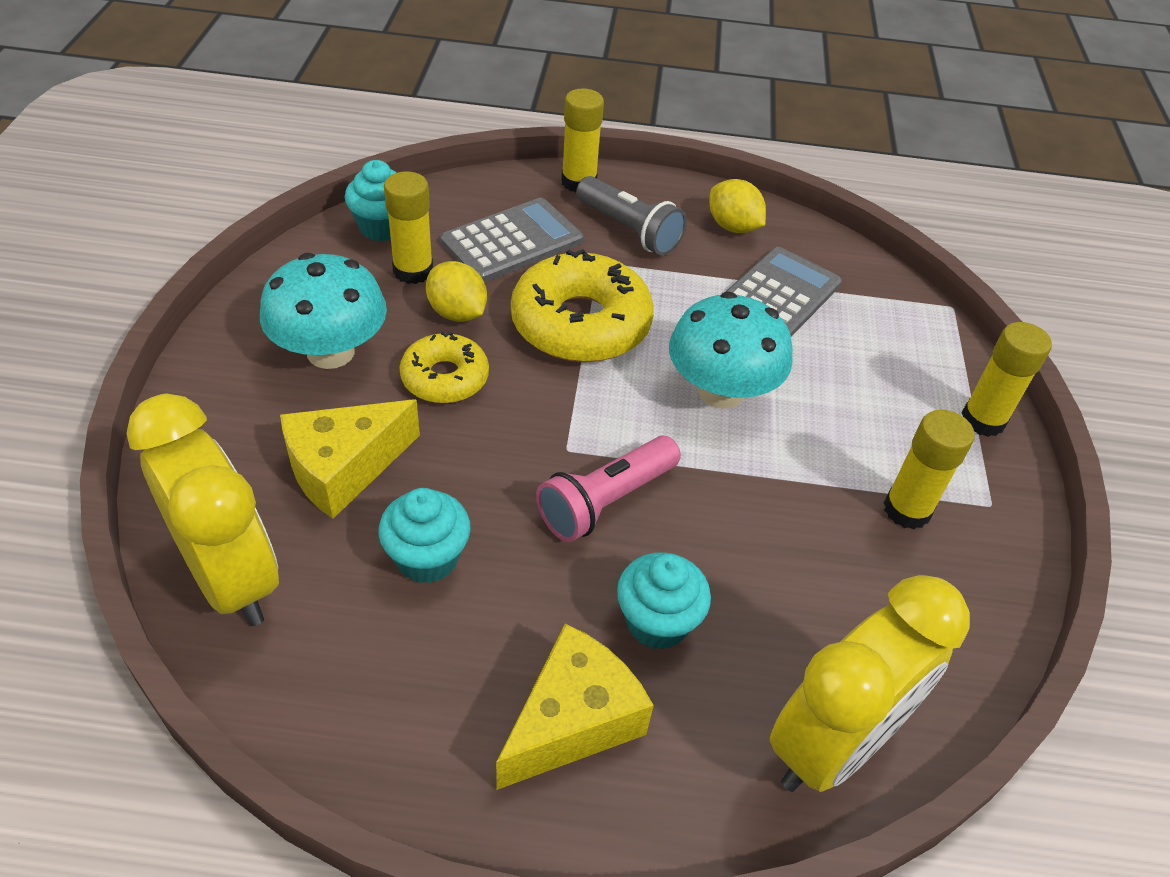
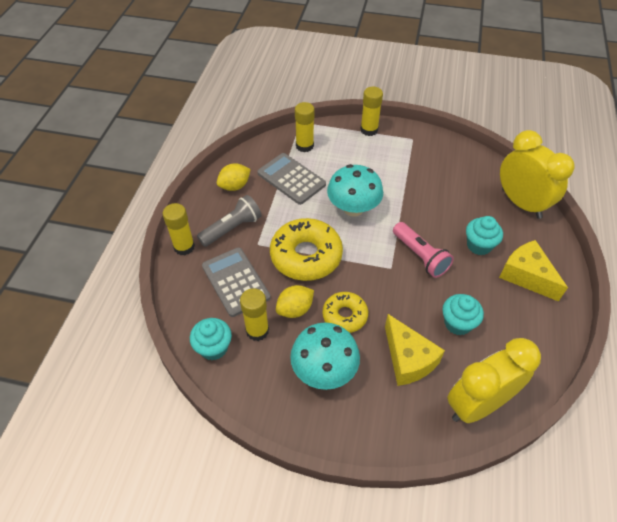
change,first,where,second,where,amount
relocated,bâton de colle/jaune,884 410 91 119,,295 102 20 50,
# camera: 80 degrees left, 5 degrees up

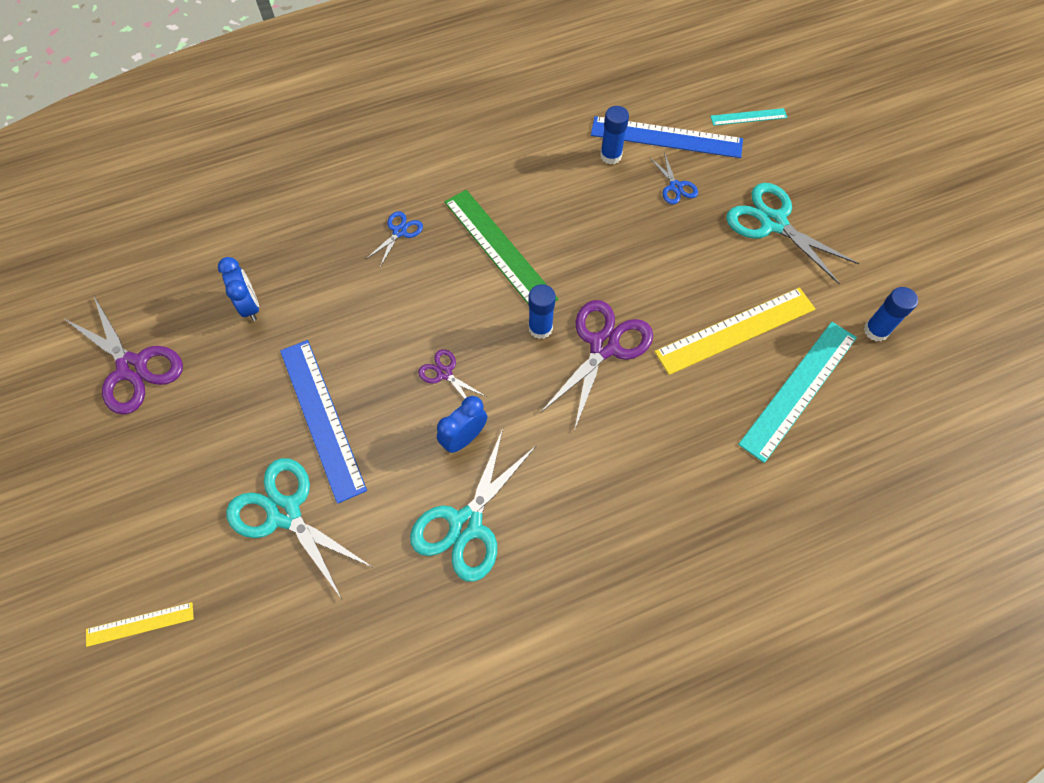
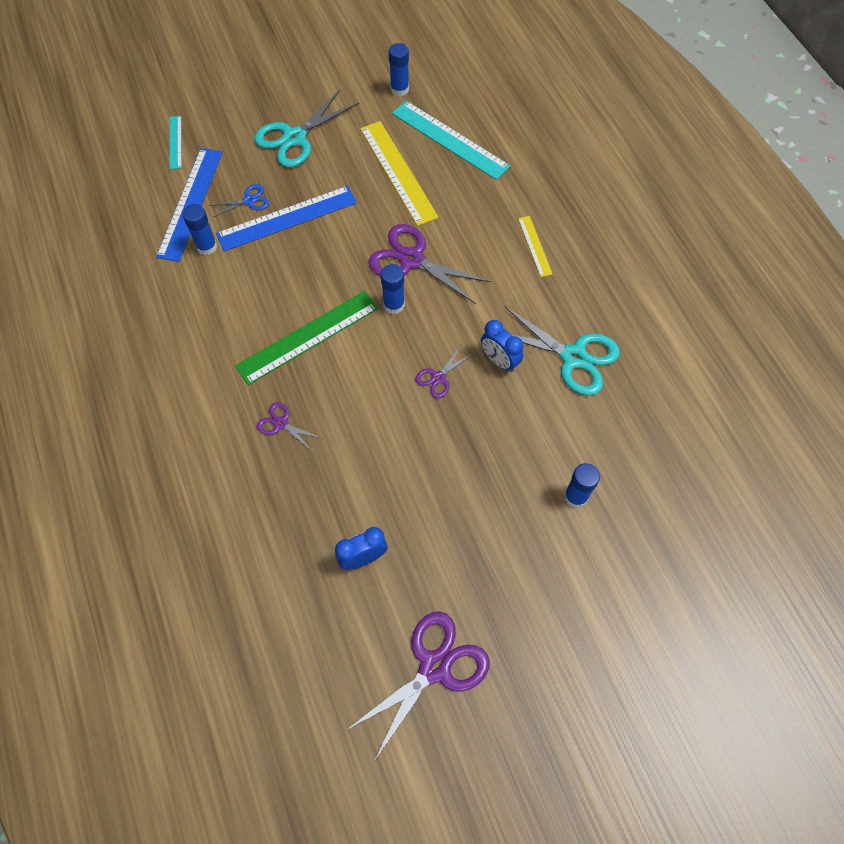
change,first,where,second,where,amount
relocated,règle/bleu,280 340 87 164,,216 186 141 66,
colour,ciseaux/bleu,366 211 57 56,ciseaux/violet,256 402 67 50,
relocated,règle/jaune,86 602 108 45,,518 216 35 61,
exchanged,ciseaux/turquoise,226 458 146 141,bâton de colle/bleu,564 463 36 45,
# camera: 90 degrees left, 0 degrees up

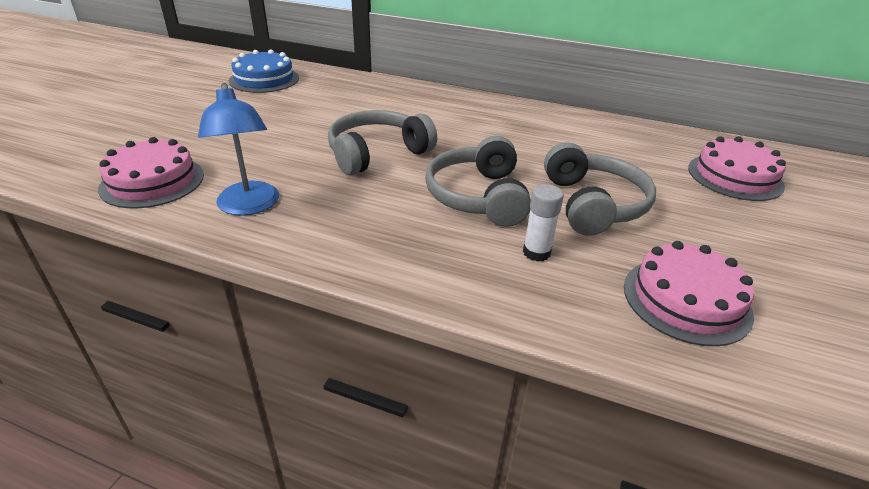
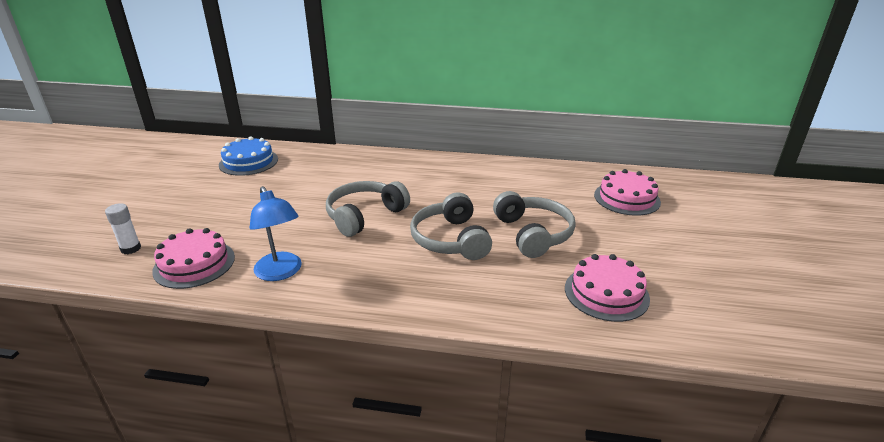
change,first,where,second,where,amount
relocated,bâton de colle/blanc,523 184 41 78,,105 203 36 51,
# camera: 10 degrees left, 5 degrees down

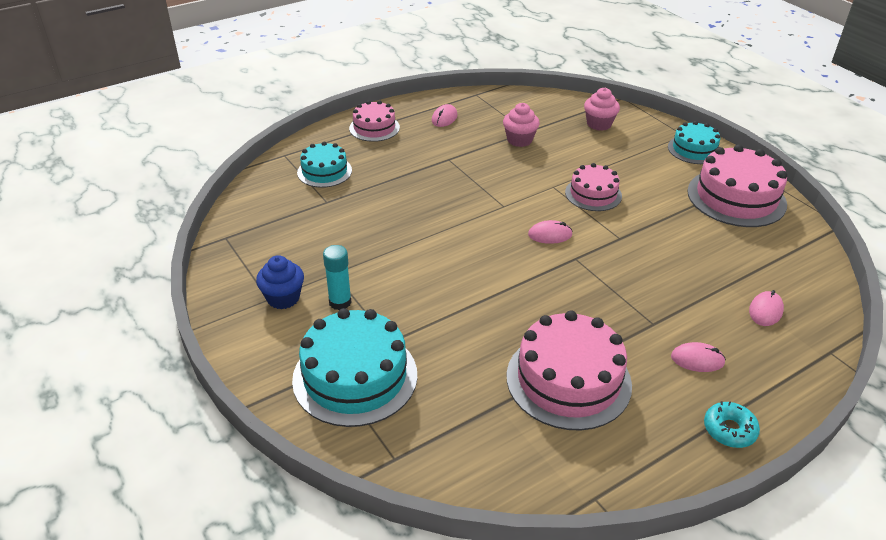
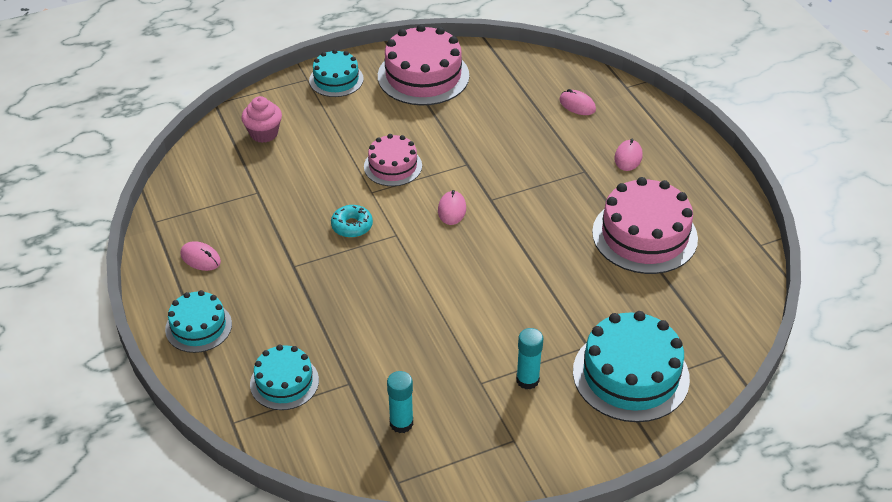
change,first,where,second,where,amount
colour,gâteau/rose,349 100 51 42,gâteau/turquoise,165 290 67 63,
relocated,beignet/turquoise,704 401 56 47,,331 205 42 33,
appeared,,,bâton de colle/turquoise,387 371 26 62,
missing,muffin/bleu,256 255 48 54,,,
missing,muffin/rose,503 103 37 44,,,
# camera: 80 degrees left, 5 degrees up

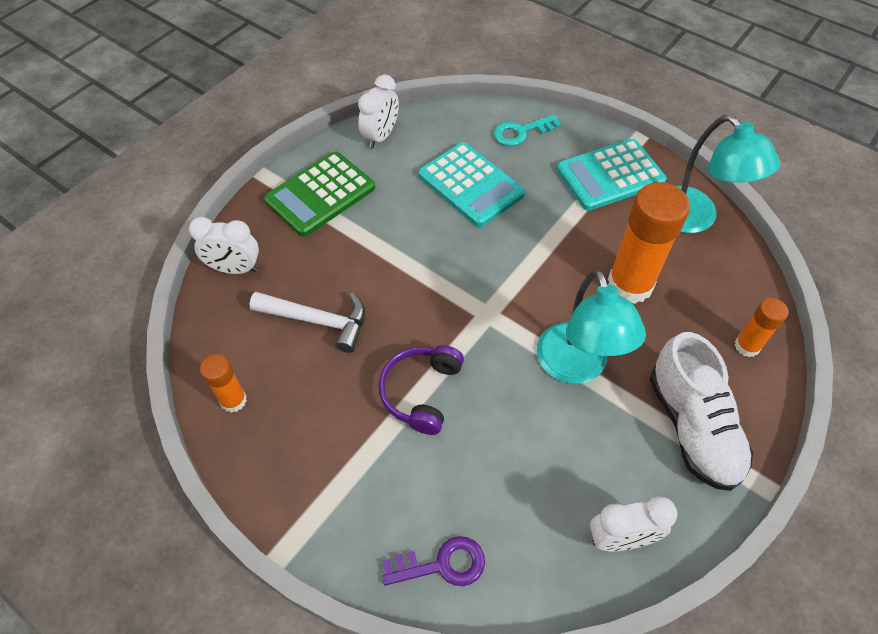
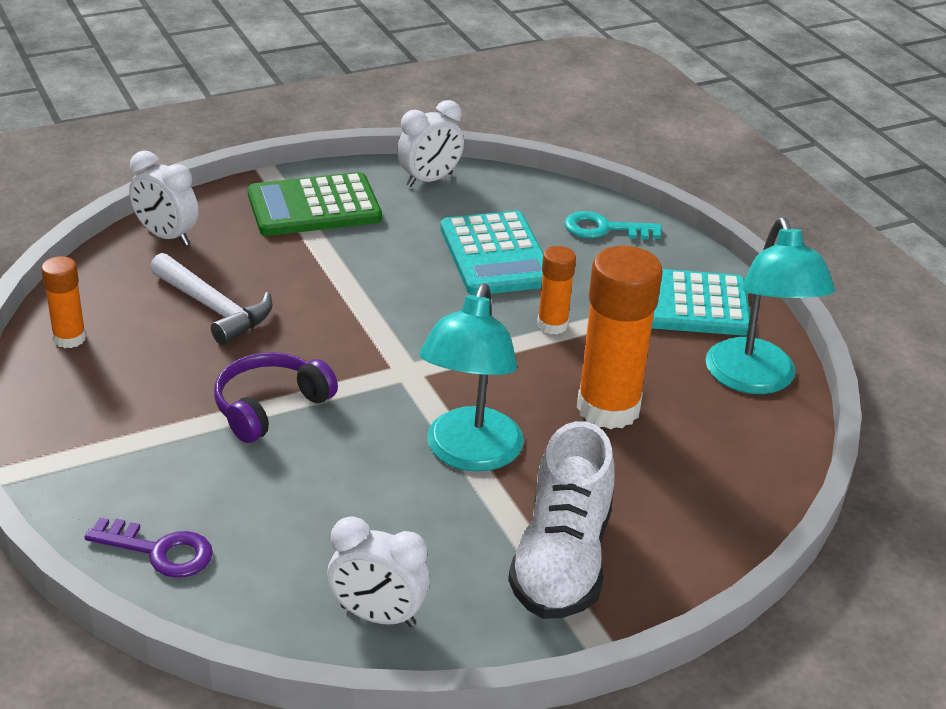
change,first,where,second,where,amount
relocated,bâton de colle/orange,735 298 53 59,,537 246 39 89,
# camera: 25 degrees right, 20 degrees down

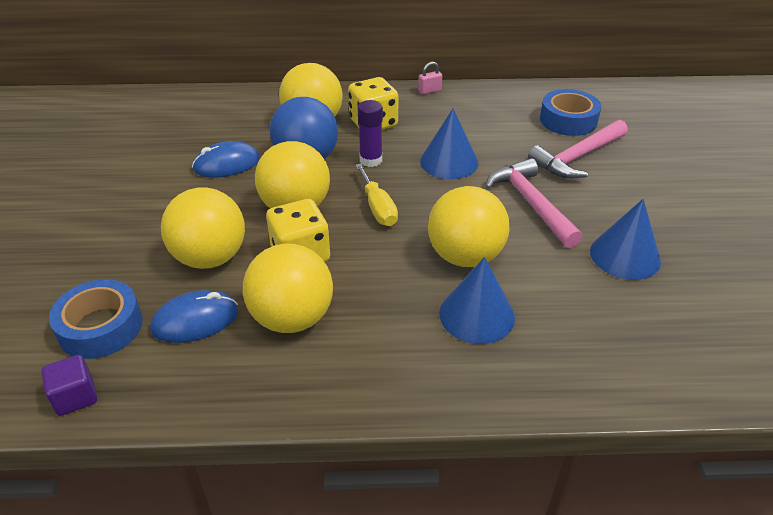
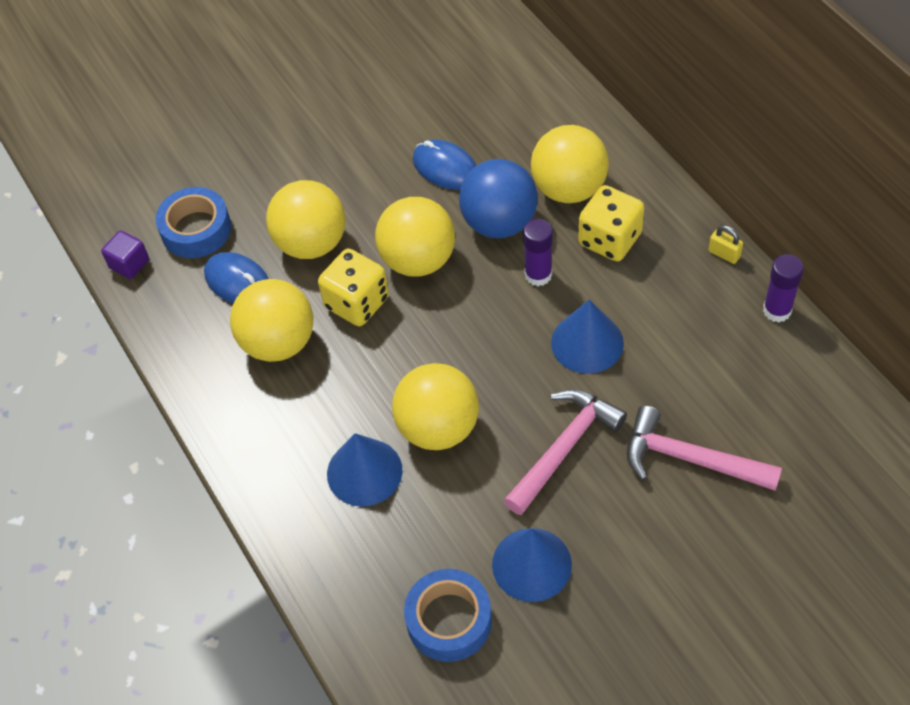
change,first,where,second,where,amount
relocated,ruban adhésif/bleu,540 89 61 47,,404 569 88 93,
colour,cadenas/rose,418 62 24 32,cadenas/jaune,708 225 35 39,
appeared,,,bâton de colle/violet,763 254 41 68,
missing,tournevis/jaune,355 164 43 62,,,
# camera: 65 degrees right, 15 degrees up

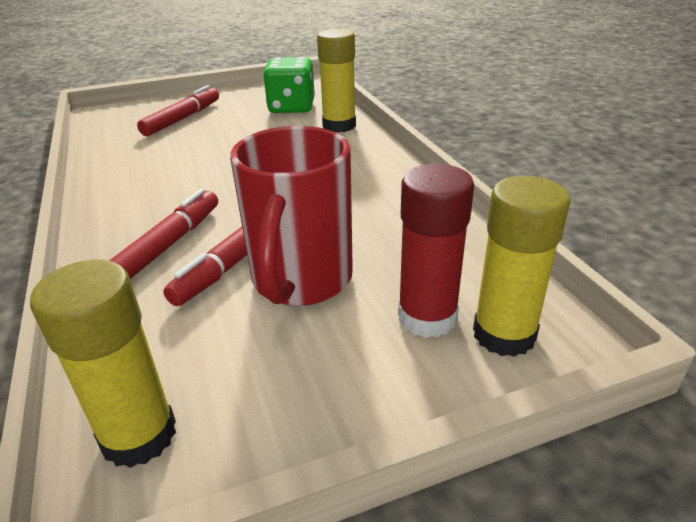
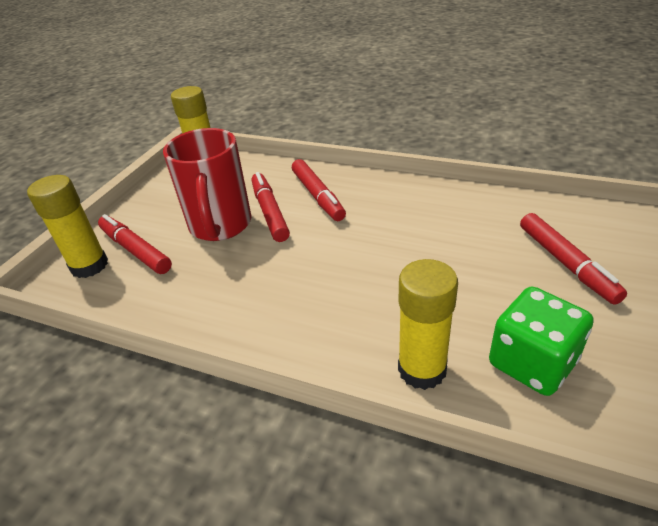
change,first,where,second,where,amount
exchanged,bâton de colle/rouge,398 164 76 174,feutre/rouge,98 214 74 60,
spun,tasse/rouge,230 126 123 180,,163 128 89 113,150 degrees counterclockwise
# camera: 135 degrees right, 5 degrees up

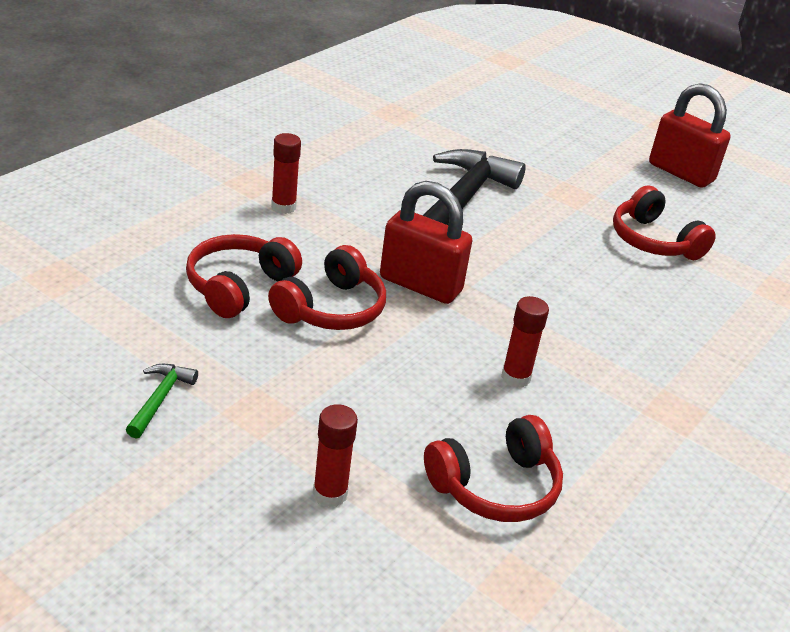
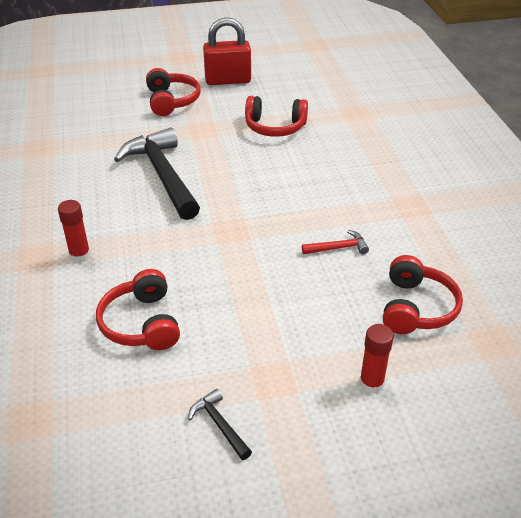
change,first,where,second,where,amount
relocated,casque audio/rouge,268 245 118 85,,146 68 55 48,
colour,marteau/vert,126 364 72 75,marteau/noir,188 389 64 71,
exchanged,bâton de colle/rouge,501 296 48 92,marteau/rouge,302 230 67 24,
missing,cadenas/rouge,380 181 92 123,,,
# camera: 45 degrees left, 5 degrees up

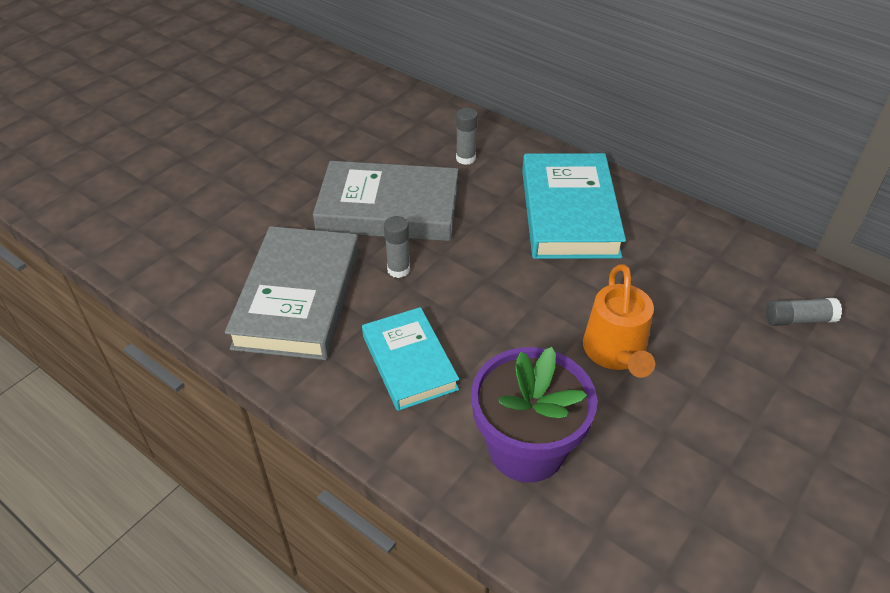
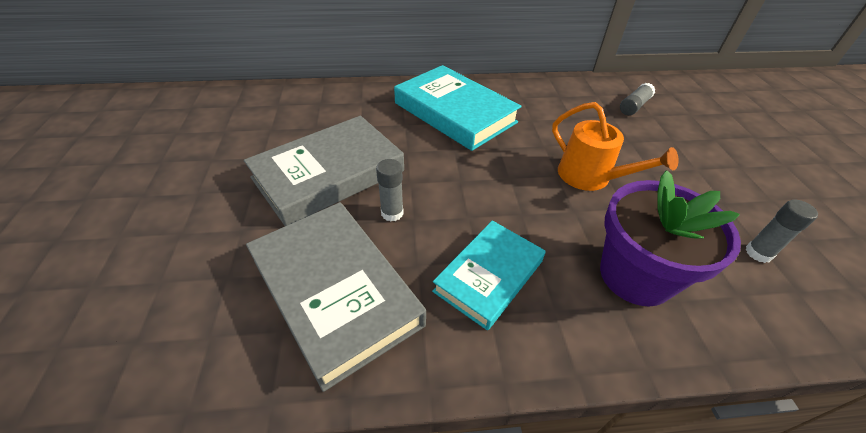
change,first,where,second,where,amount
spun,livre/turquoise,362 307 97 104,,432 220 114 111,75 degrees counterclockwise
relocated,bâton de colle/gris,456 108 22 57,,745 200 73 63,
# camera: 45 degrees left, 0 degrees up

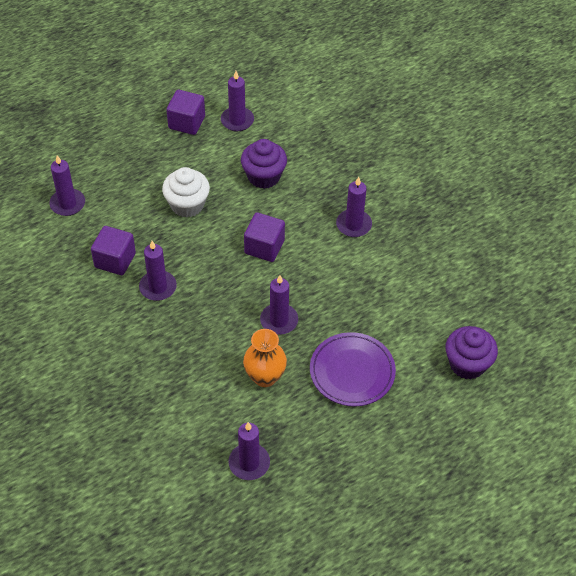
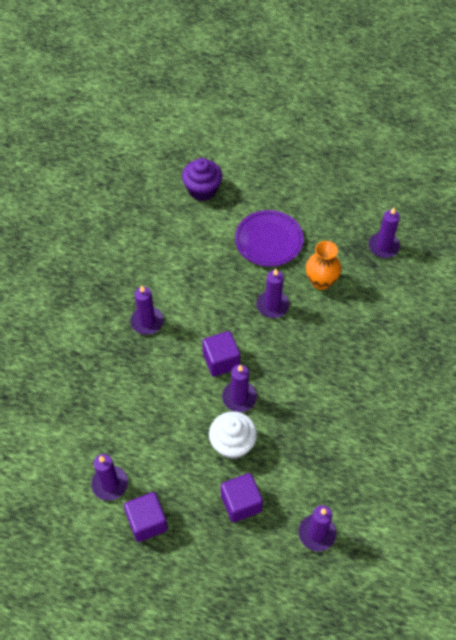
change,first,where,second,where,amount
relocated,cube/violet,91 226 45 49,,221 473 42 50,
relocated,bougie/violet,139 241 38 60,,222 365 35 47,
missing,muffin/violet,241 139 46 50,,,
# camera: 130 degrees left, 5 degrees up

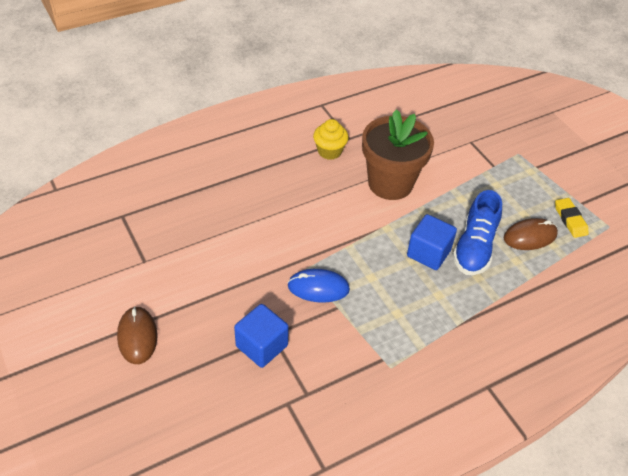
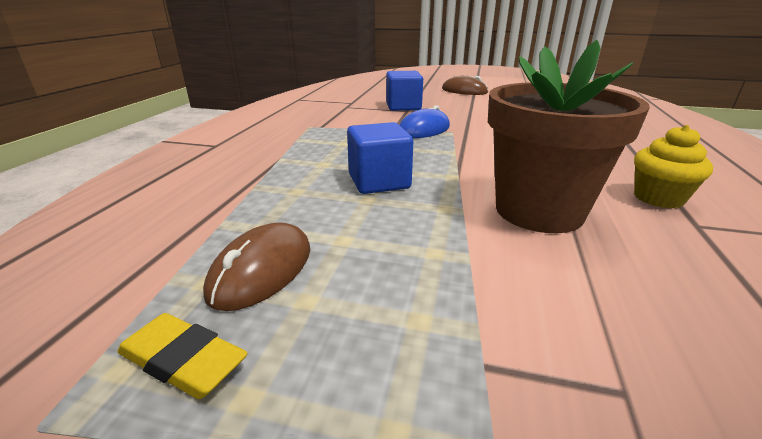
change,first,where,second,where,amount
missing,chaussure/bleu,453 190 49 85,,,
# camera: 135 degrees right, 20 degrees down

